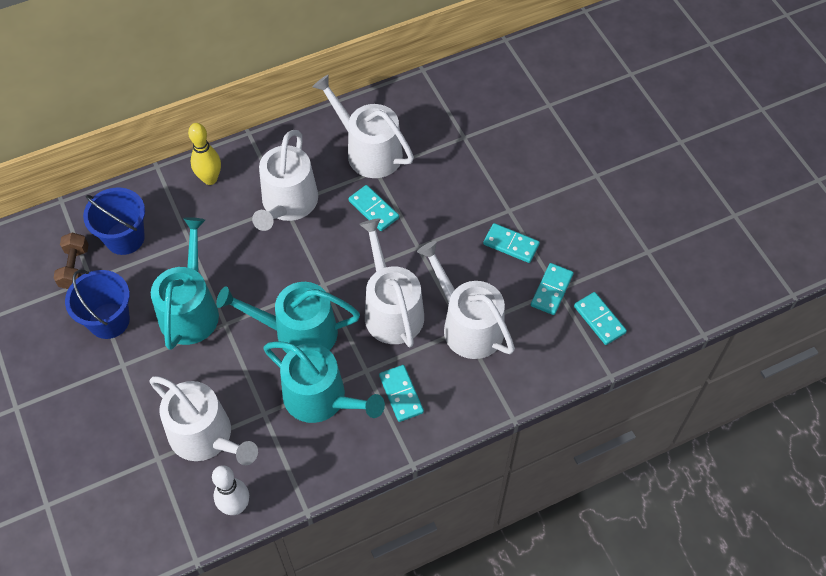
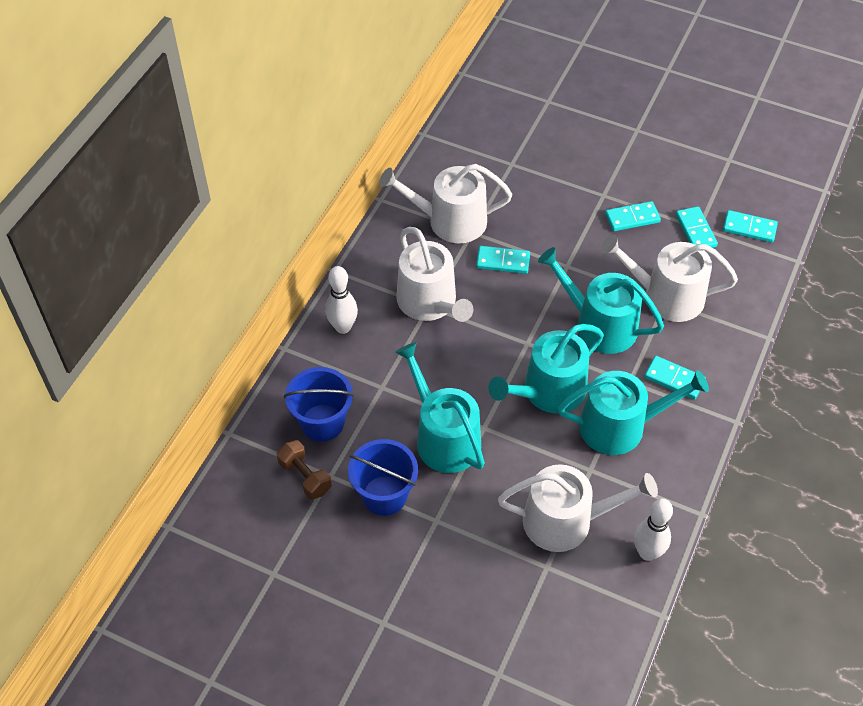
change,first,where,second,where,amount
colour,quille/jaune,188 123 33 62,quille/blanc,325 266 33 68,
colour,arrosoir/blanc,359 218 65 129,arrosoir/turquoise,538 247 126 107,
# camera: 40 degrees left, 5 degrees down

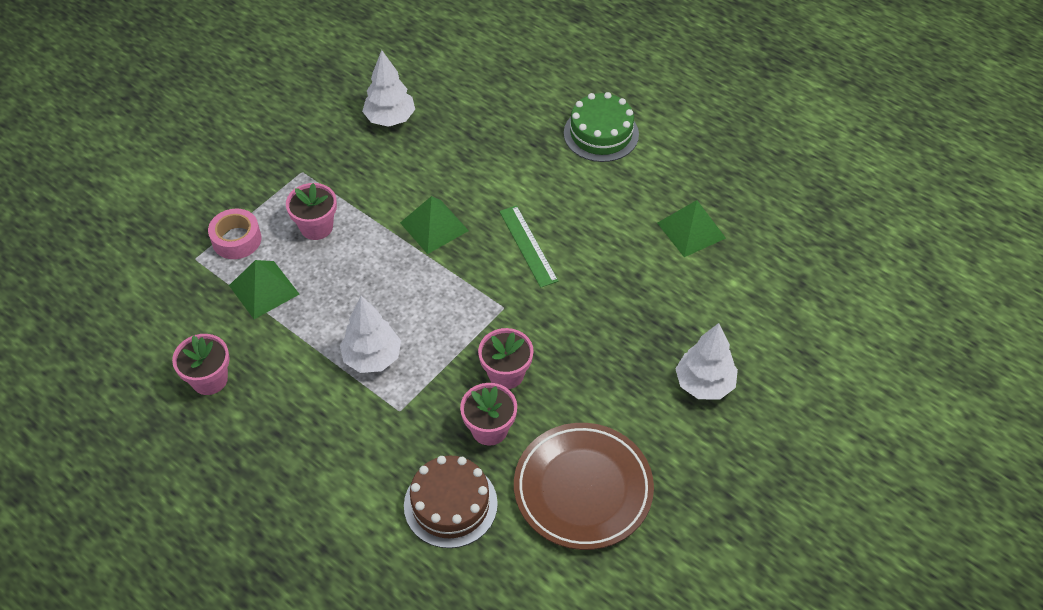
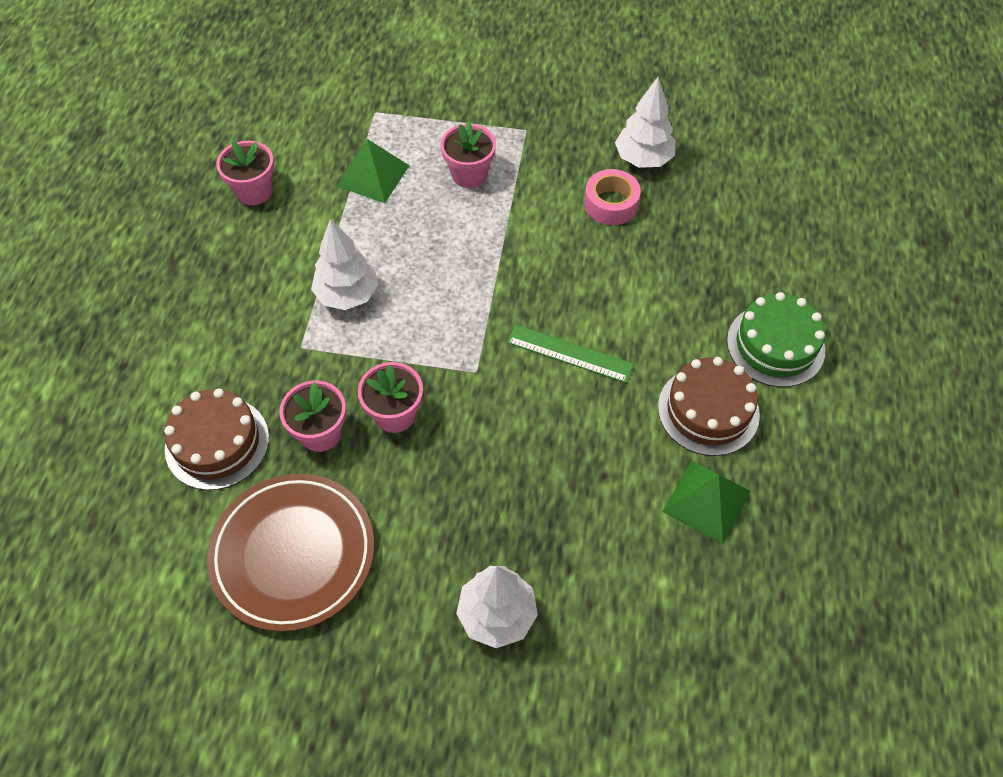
change,first,where,second,where,amount
spun,règle/vert,499 205 59 83,,507 324 127 59,75 degrees clockwise
relocated,ruban adhésif/rose,208 208 53 51,,584 169 57 56,
appeared,,,gâteau/marron,658 357 102 99,
missing,pyramide/vert,400 196 69 58,,,
# camera: 60 degrees right, 5 degrees up

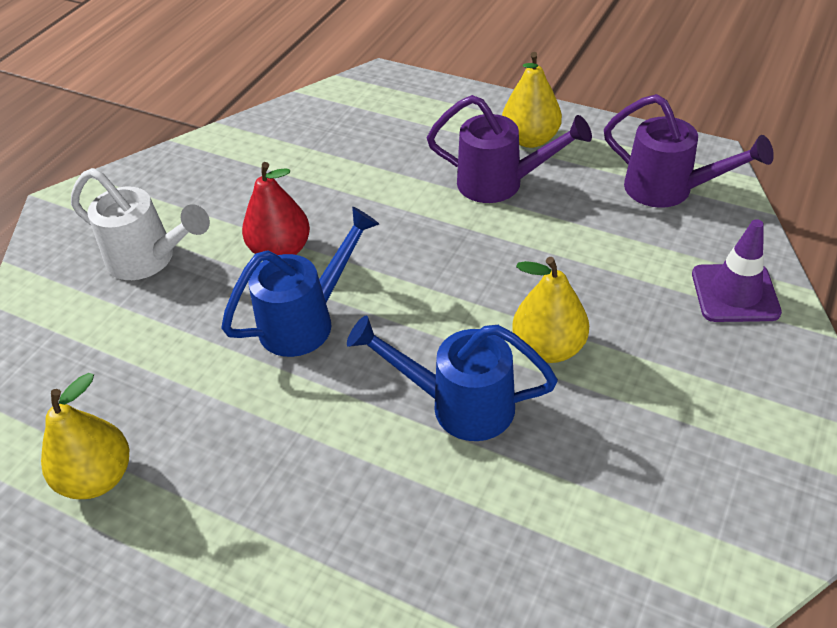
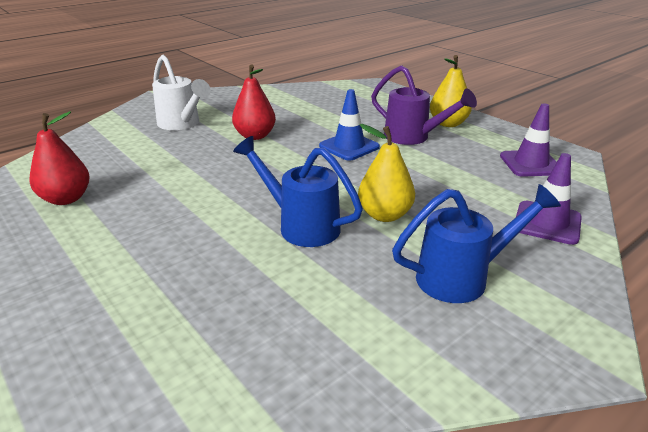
change,first,where,second,where,amount
colour,poire/jaune,41 373 88 126,poire/rouge,30 111 60 94,
appeared,,,cône de chantier/bleu,319 89 61 72,
relocated,arrosoir/bleu,221 207 158 150,,392 184 169 119,
exchanged,arrosoir/violet,604 94 170 114,cône de chantier/violet,500 103 57 74,
# camera: 20 degrees right, 15 degrees down

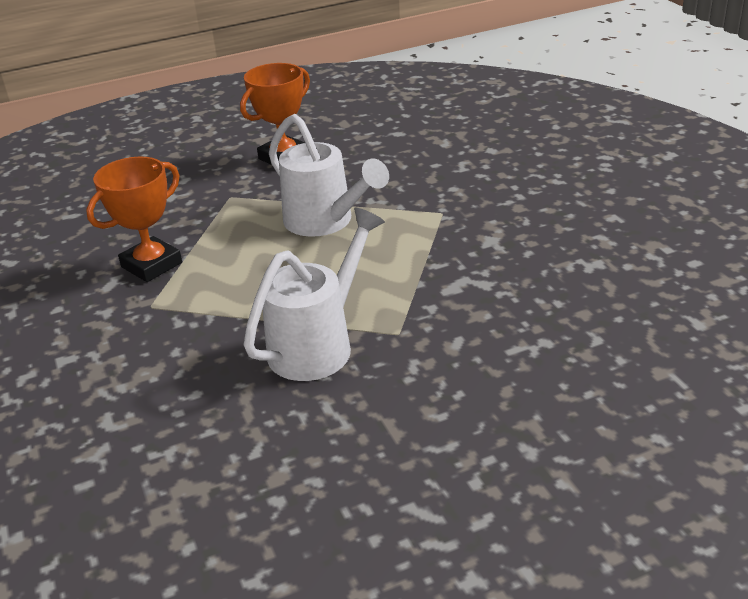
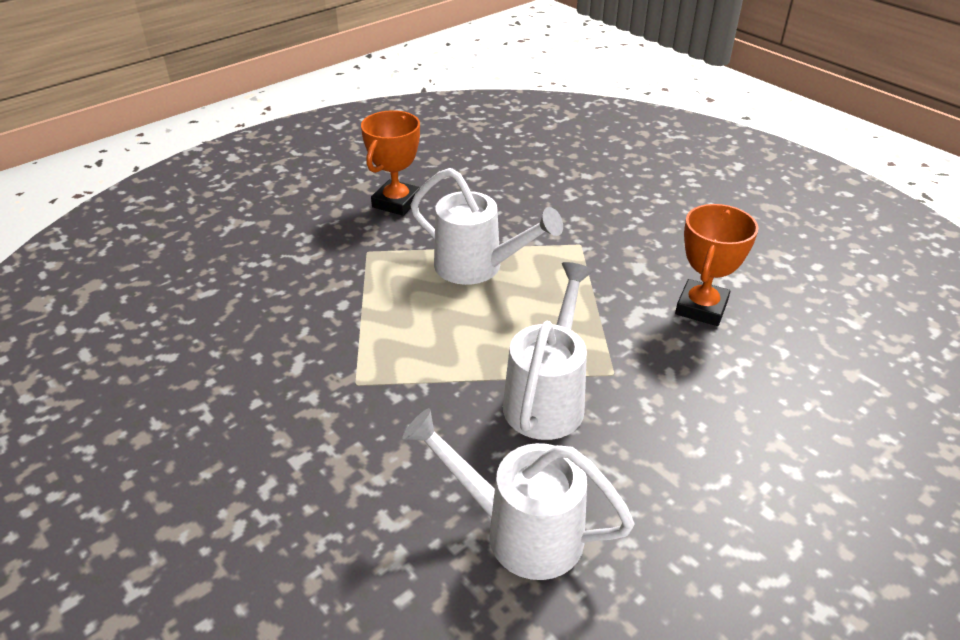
change,first,where,second,where,amount
appeared,,,arrosoir/blanc,402 408 233 172,
relocated,trophée/orange,86 157 96 125,,675 204 83 122,
# camera: 20 degrees left, 5 degrees up

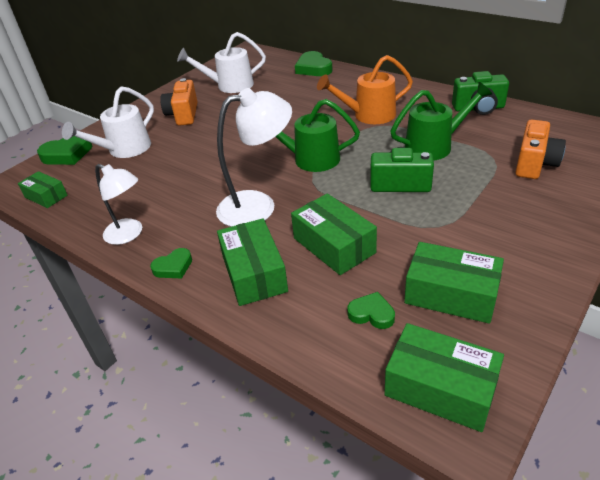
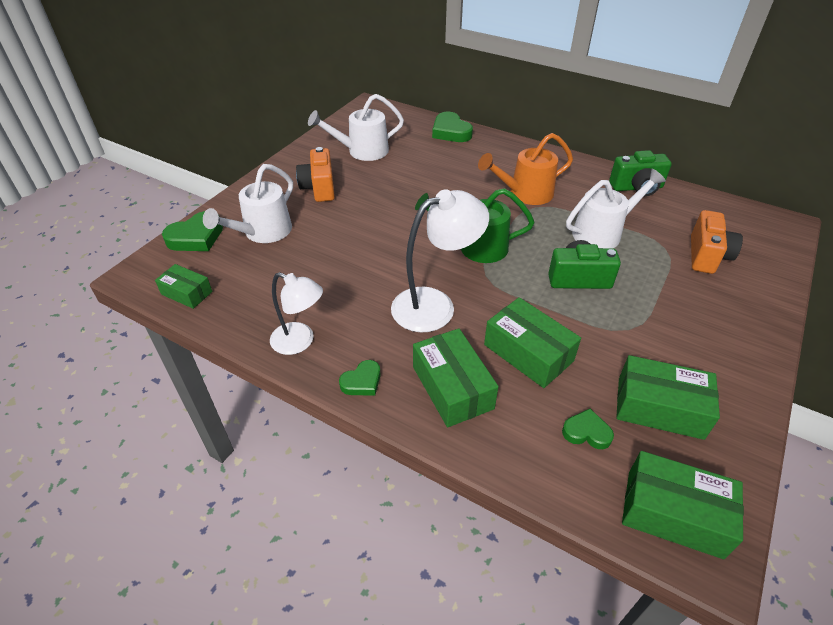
change,first,where,second,where,amount
colour,arrosoir/vert,390 82 102 78,arrosoir/blanc,566 169 100 79,
# camera: 10 degrees left, 5 degrees up

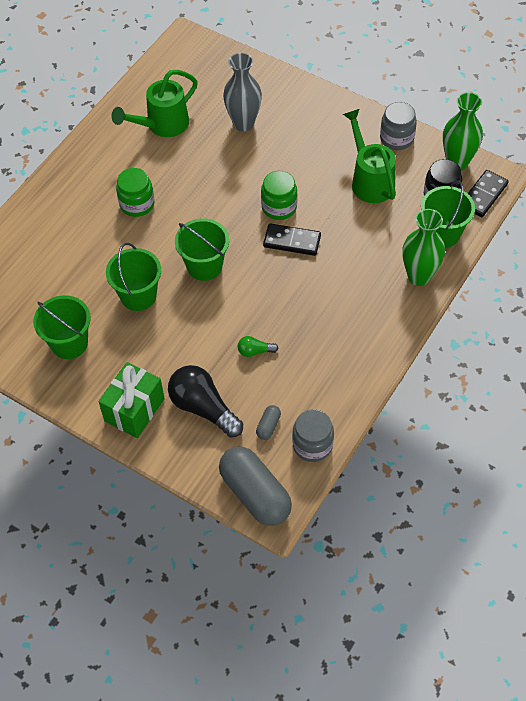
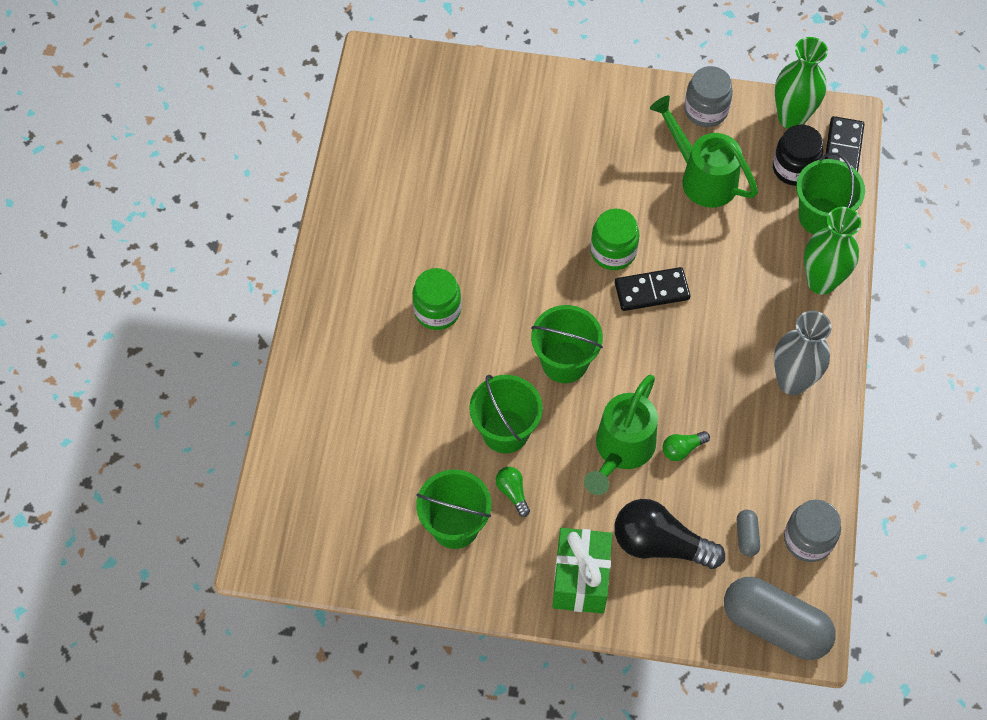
change,first,where,second,where,amount
appeared,,,ampoule/vert,496 467 34 50,
relocated,arrosoir/vert,112 70 86 67,,584 374 74 121,
relocated,vase/gris,223 53 39 79,,774 311 58 84,
# camera: 25 degrees left, 5 degrees up

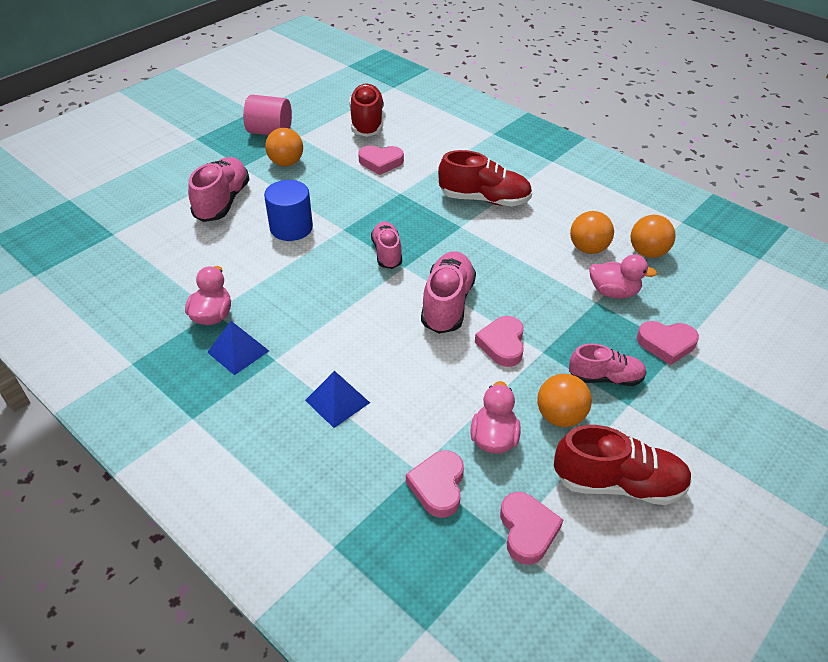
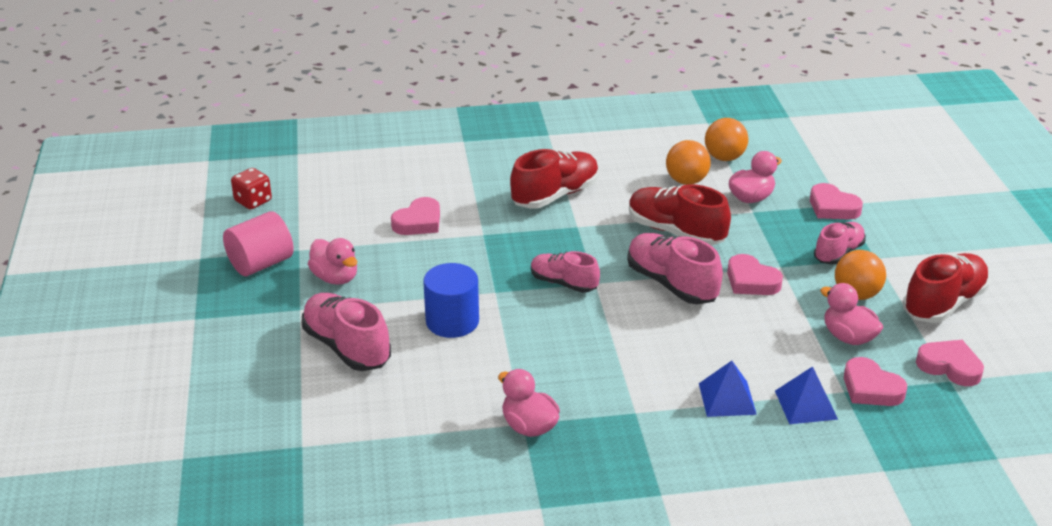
change,first,where,second,where,amount
appeared,,,dé/rouge,231 168 41 41,
exchanged,balle/orange,265 128 38 38,canard/rose,308 238 49 47,
relocated,chaussure/rouge,349 83 35 54,,629 184 102 62,
relocated,pyramide/bleu,207 321 62 54,,775 366 63 58,
spun,cœur/rose,637 321 62 44,,810 183 53 36,90 degrees clockwise
# camera: 50 degrees left, 10 degrees down

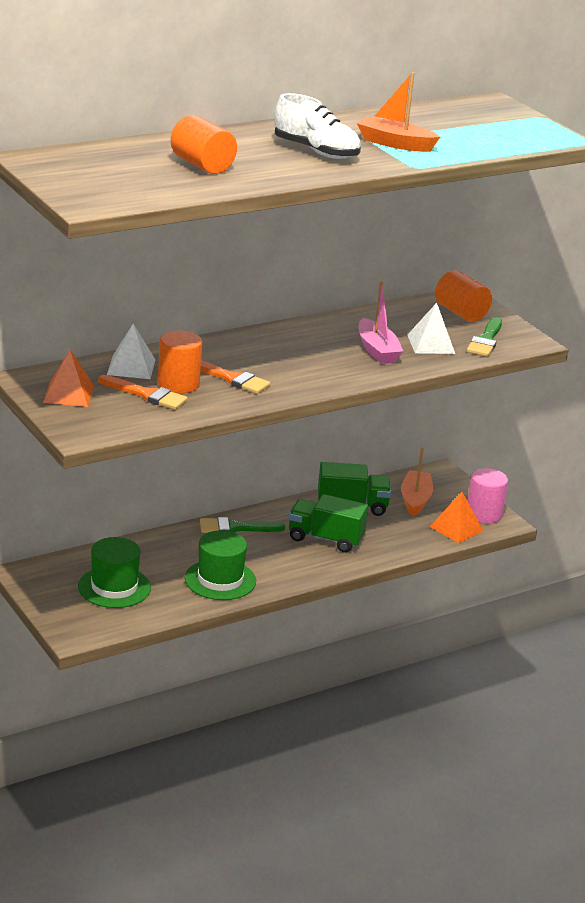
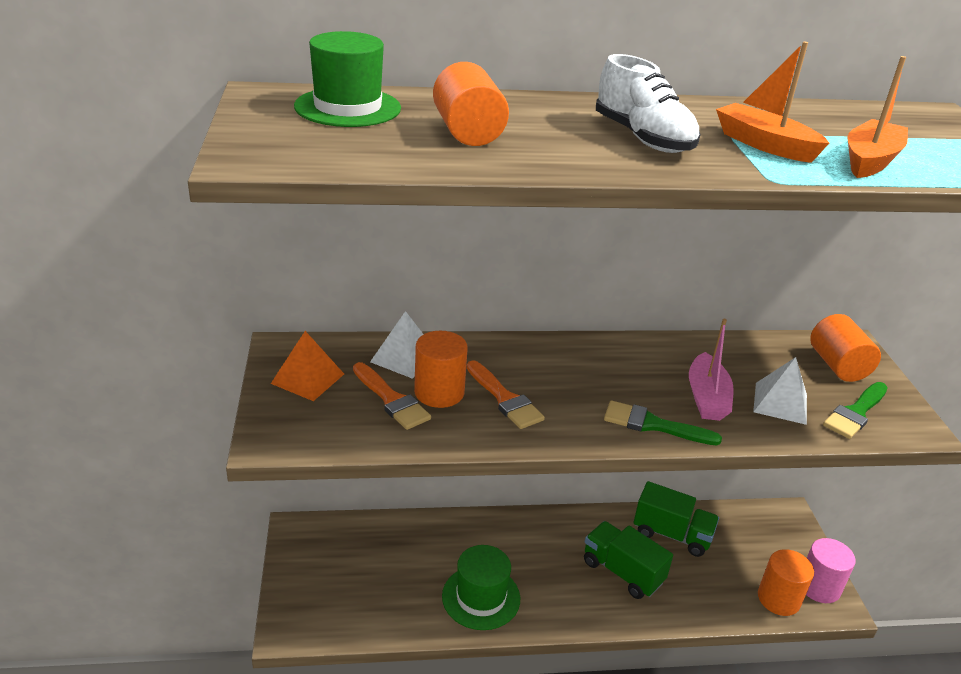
change,first,where,second,where,amount
relocated,chapeau/vert,78 537 73 71,,294 31 107 96,
relocated,pinceau/vert,200 517 85 16,,604 401 118 44,
exchanged,pyramide/orange,430 492 54 51,cylindre/orange,758 549 56 67,
relocated,bateau/orange,401 447 32 69,,847 56 61 122,
# camera: 25 degrees right, 5 degrees up

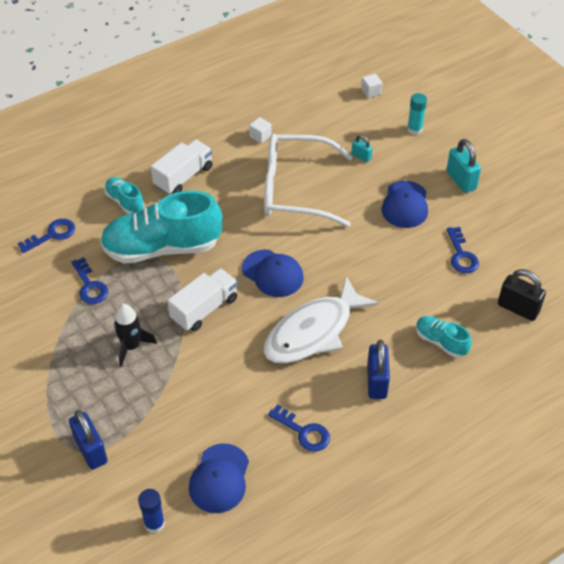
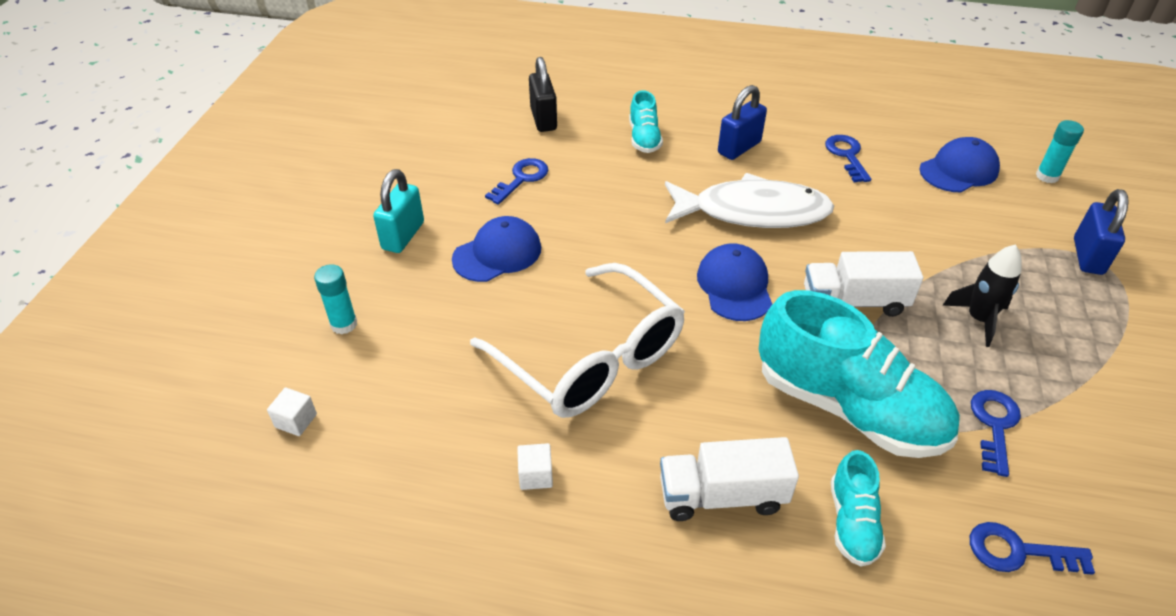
change,first,where,second,where,amount
colour,bâton de colle/bleu,138 489 27 44,bâton de colle/turquoise,1036 120 48 63,
missing,cadenas/turquoise,351 135 22 27,,,
# camera: 135 degrees left, 5 degrees down

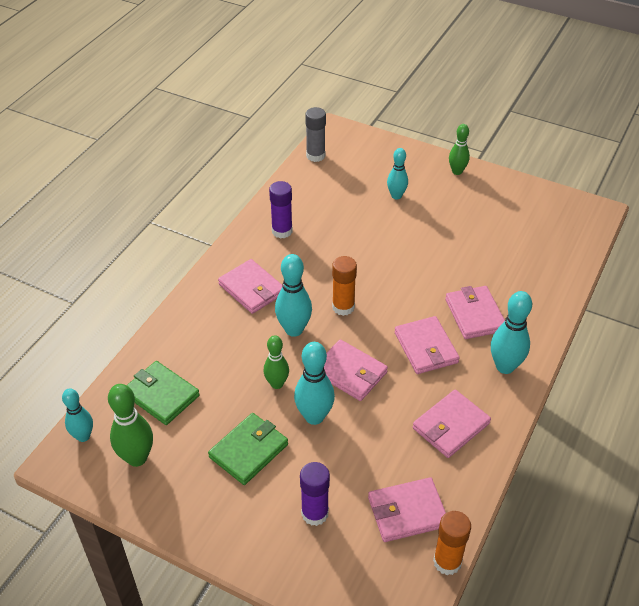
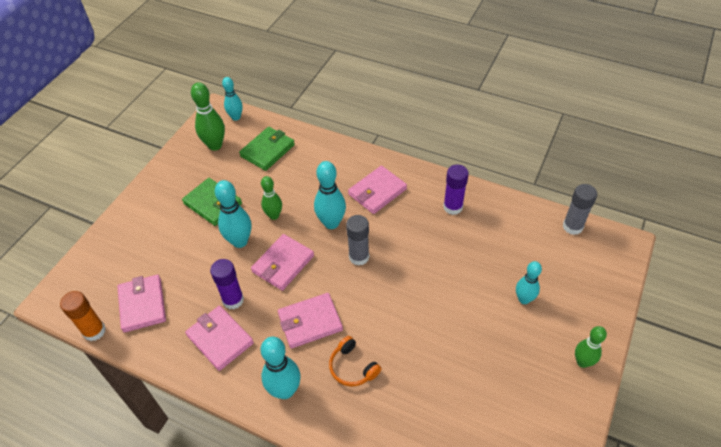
change,first,where,second,where,amount
relocated,bâton de colle/violet,300 462 30 64,,210 259 34 50,
exchanged,portefeuille/rose,445 286 60 53,casque audio/orange,329 336 53 50,
colour,bâton de colle/orange,332 256 25 60,bâton de colle/gris,346 215 23 51,
# camera: 90 degrees right, 5 degrees up

